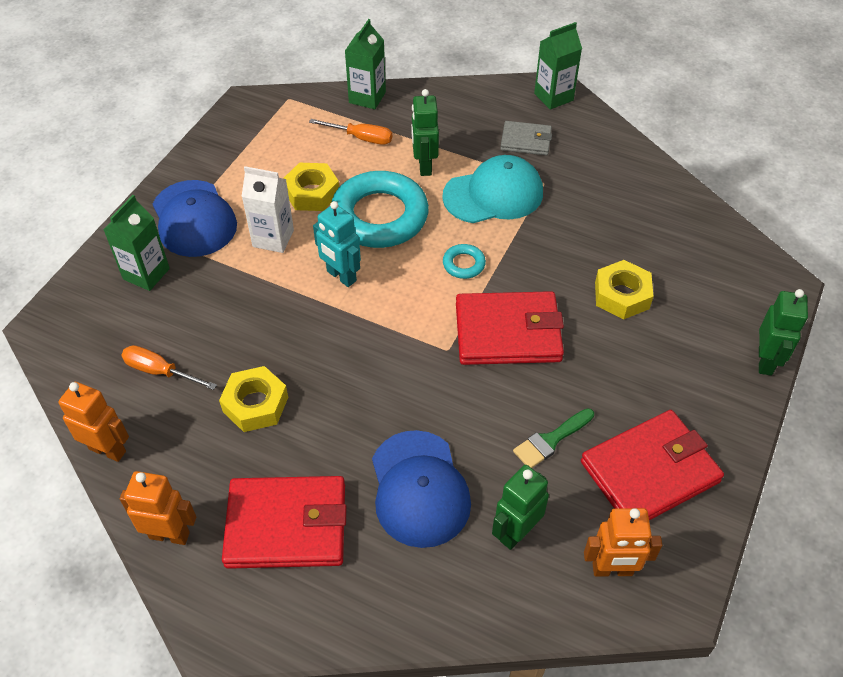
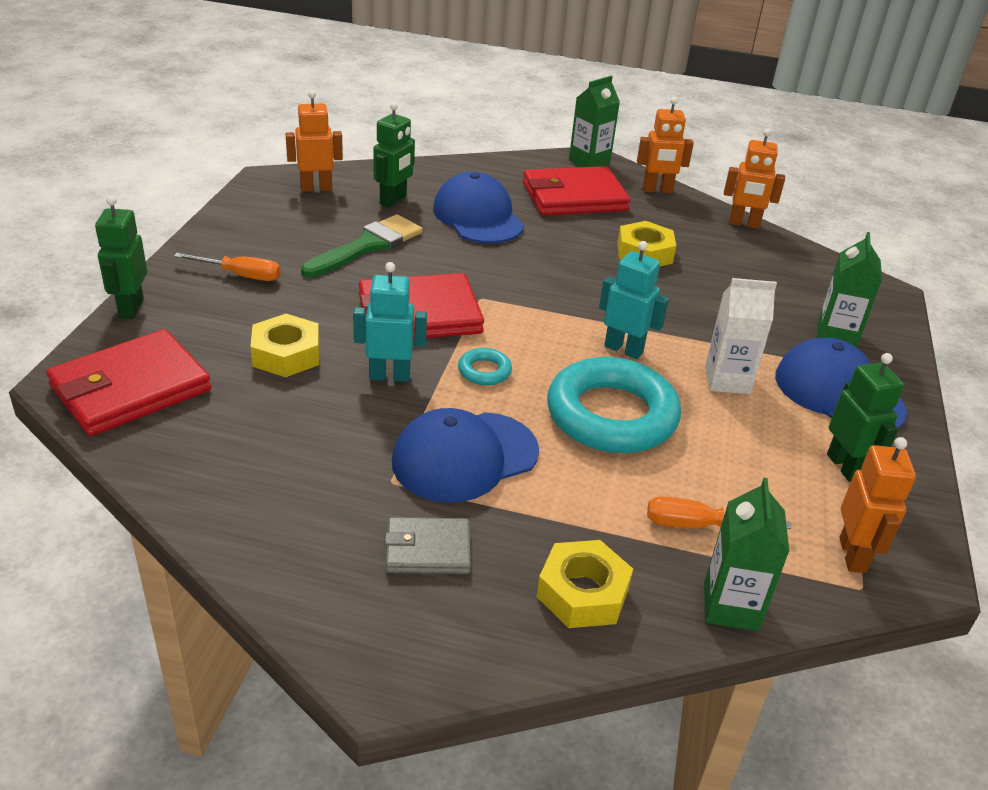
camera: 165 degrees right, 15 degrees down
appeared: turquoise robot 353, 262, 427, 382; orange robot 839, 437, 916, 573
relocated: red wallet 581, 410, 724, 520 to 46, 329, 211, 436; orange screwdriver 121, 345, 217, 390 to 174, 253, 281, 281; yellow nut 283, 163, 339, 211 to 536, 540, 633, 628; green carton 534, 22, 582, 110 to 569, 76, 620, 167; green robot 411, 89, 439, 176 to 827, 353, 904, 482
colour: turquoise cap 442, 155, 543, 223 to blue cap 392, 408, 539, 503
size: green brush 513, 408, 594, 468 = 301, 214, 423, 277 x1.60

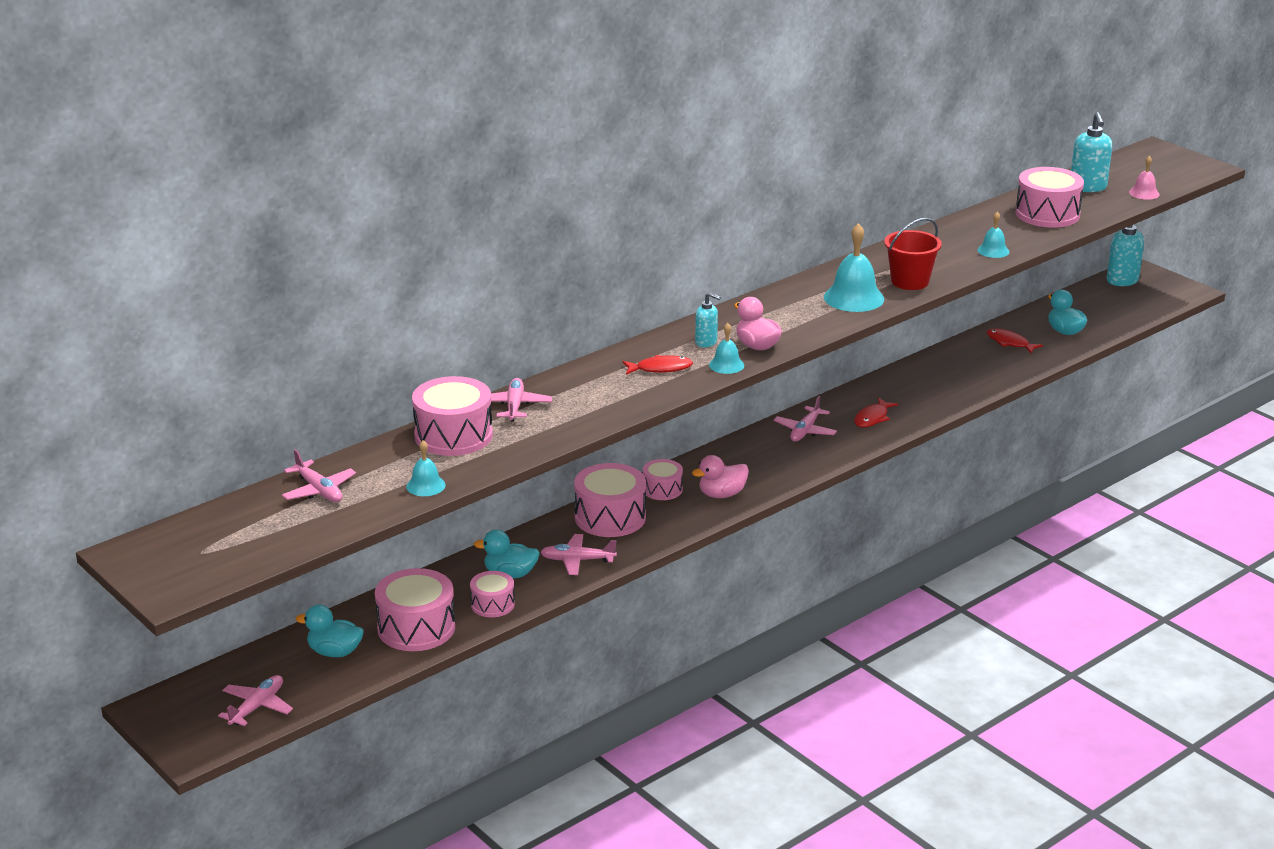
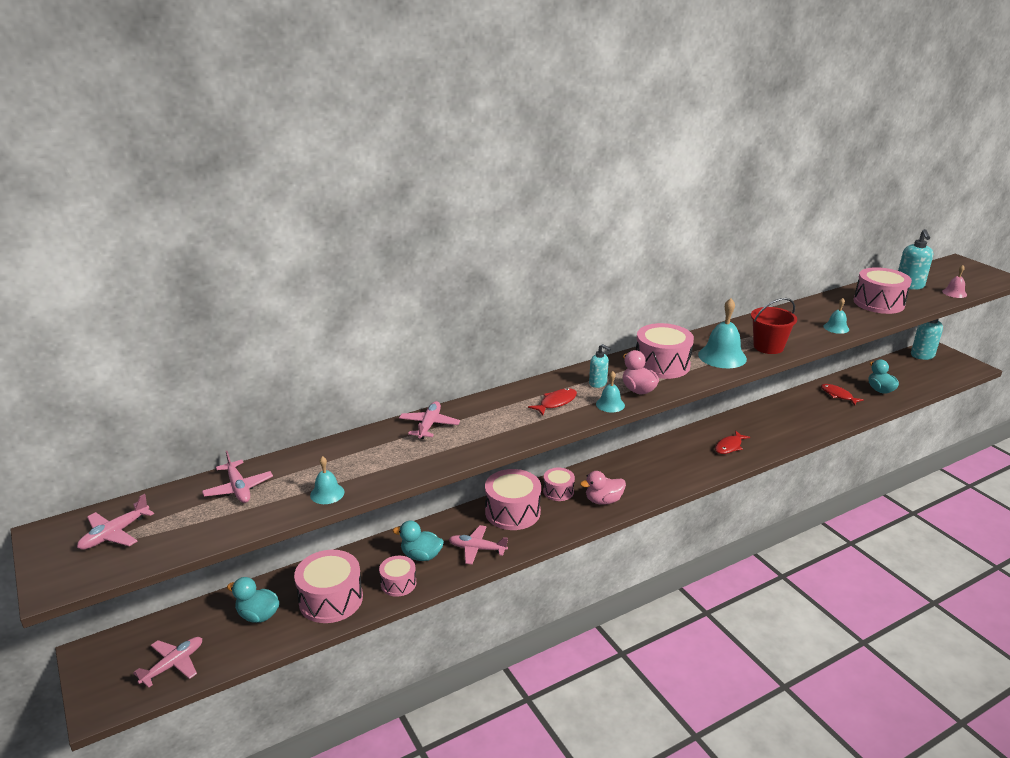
camera: 10 degrees right, 0 degrees up
relocated: pink plane 774, 396, 837, 441 to 77, 494, 154, 550; pink drum 412, 376, 493, 456 to 636, 323, 694, 379
spun: red fish 622, 355, 693, 375 = 528, 388, 577, 415 45 degrees counterclockwise

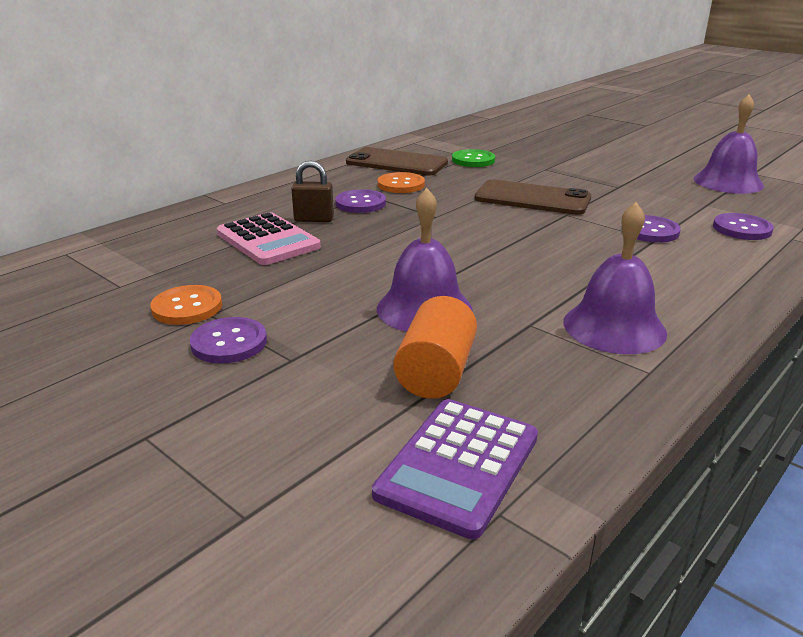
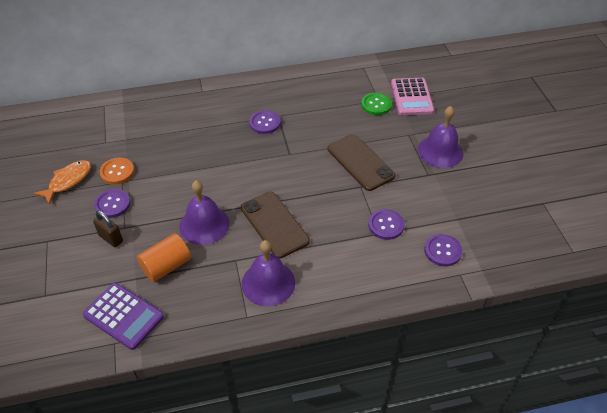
camera: 35 degrees right, 20 degrees up
missing: orange button 378, 172, 425, 193
appeared: orange fish 33, 160, 91, 205
relocated: brown padlock 291, 160, 334, 222 to 93, 211, 123, 247; brown phone 346, 147, 448, 176 to 241, 192, 310, 259; pink calculator 217, 212, 321, 265 to 391, 78, 434, 115; purple bell 694, 94, 764, 194 to 418, 106, 463, 168
spun: purple calculator 372, 399, 538, 539 = 83, 283, 164, 350 120 degrees counterclockwise

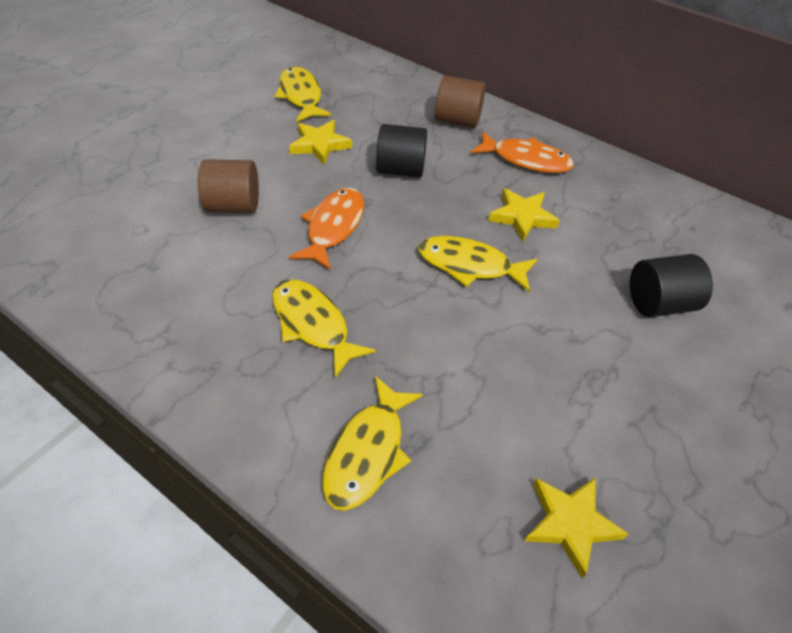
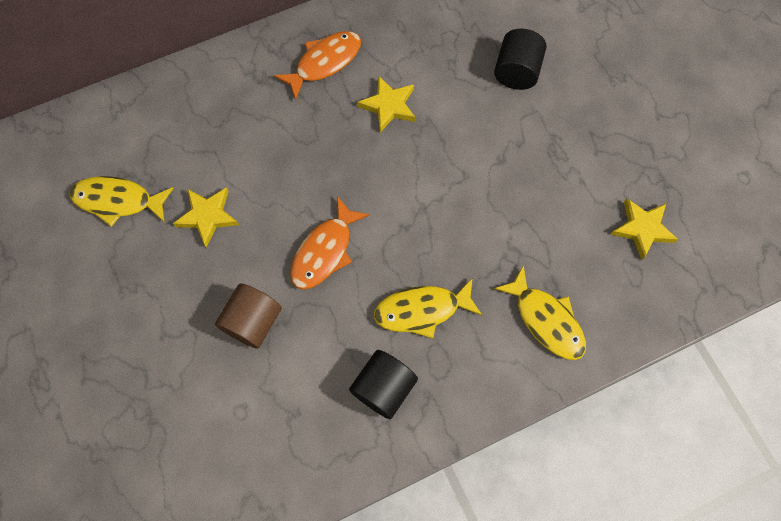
camera: 60 degrees left, 20 degrees up
missing: yellow fish 418, 236, 537, 292; brown cylinder 435, 76, 486, 128
relocated: black cylinder 376, 124, 427, 177 to 349, 350, 418, 419
spun: orange fish 289, 188, 365, 270 = 290, 197, 370, 290 105 degrees counterclockwise

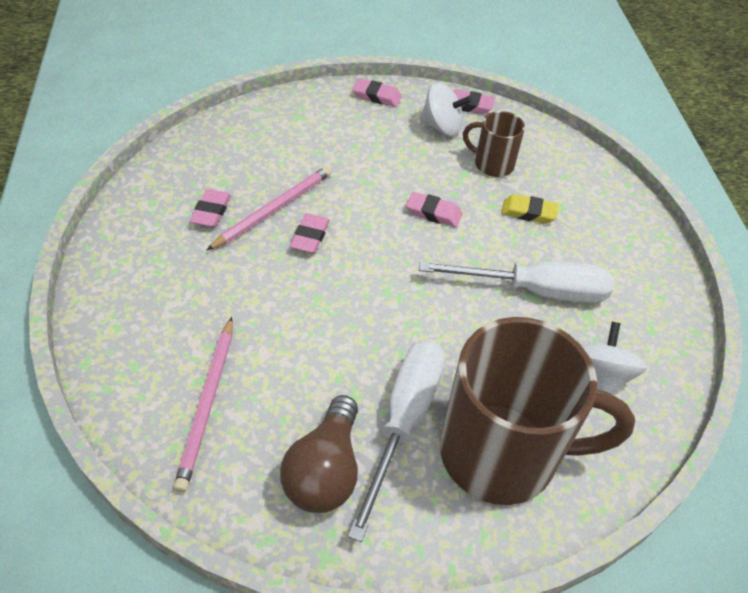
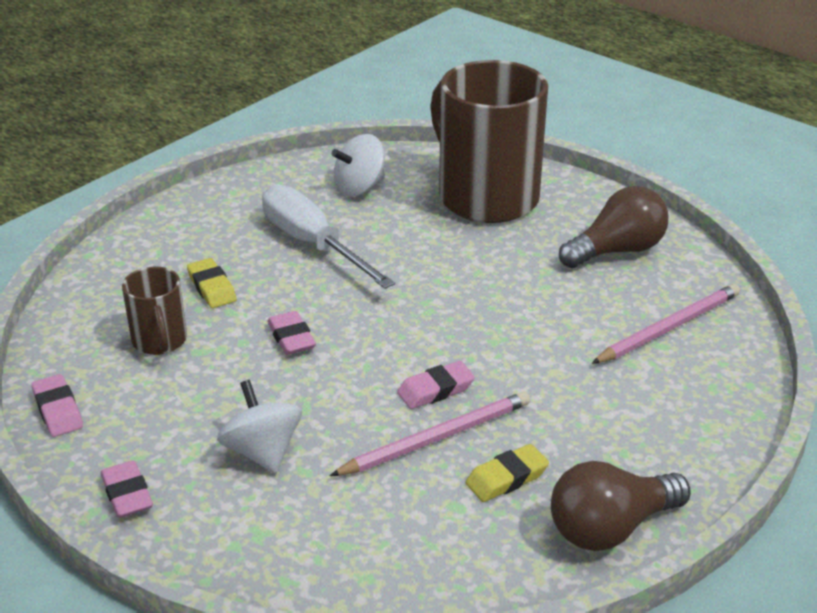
camera: 130 degrees left, 15 degrees down
missing: white screwdriver 348, 340, 445, 542
appeared: brown light bulb 551, 461, 691, 551
relocated: white spinning top 420, 82, 472, 136 to 217, 380, 302, 473
colour: pink eraser 190, 189, 231, 227 to yellow eraser 465, 444, 549, 502
spun: pink pencil 206, 166, 332, 251 = 330, 391, 530, 476 150 degrees clockwise

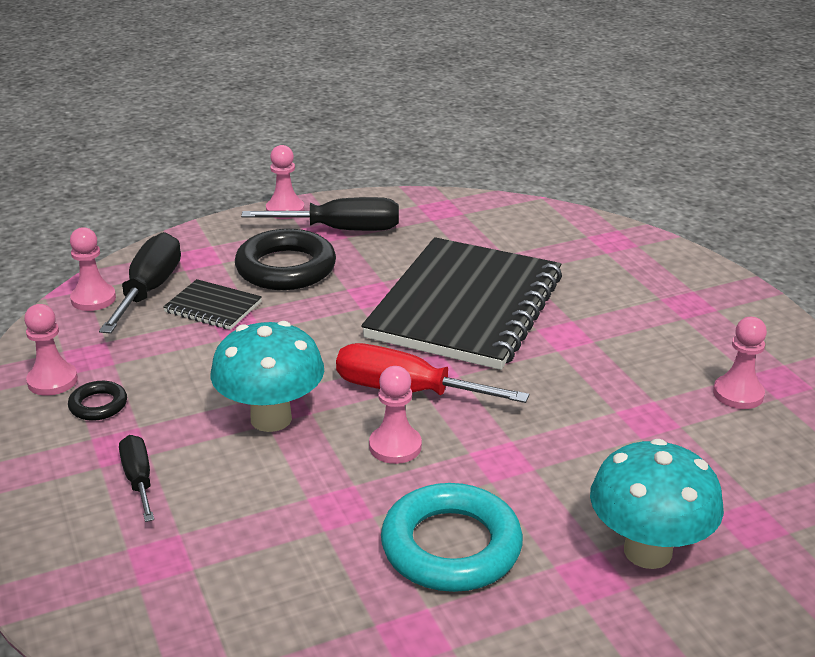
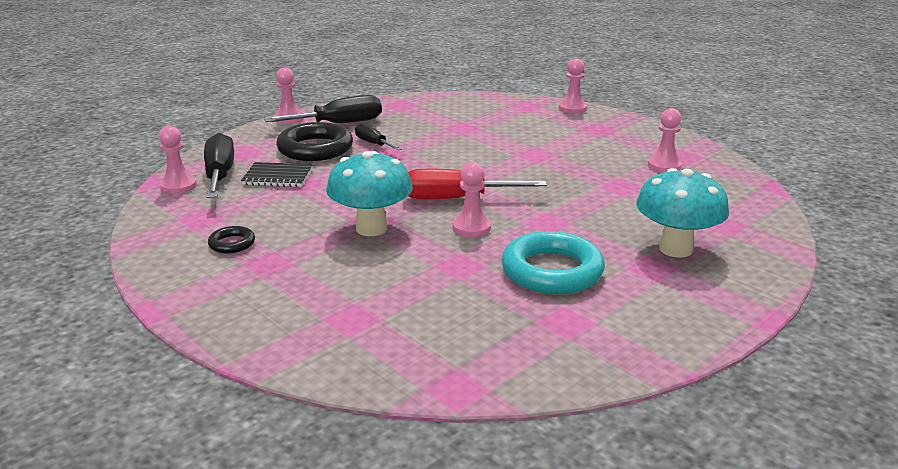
camera: 20 degrees left, 5 degrees down
missing: black notebook 361, 237, 562, 370
relocated: black screwdriver 119, 435, 154, 522 to 355, 123, 402, 151; pink pawn 24, 304, 78, 396 to 559, 59, 587, 114

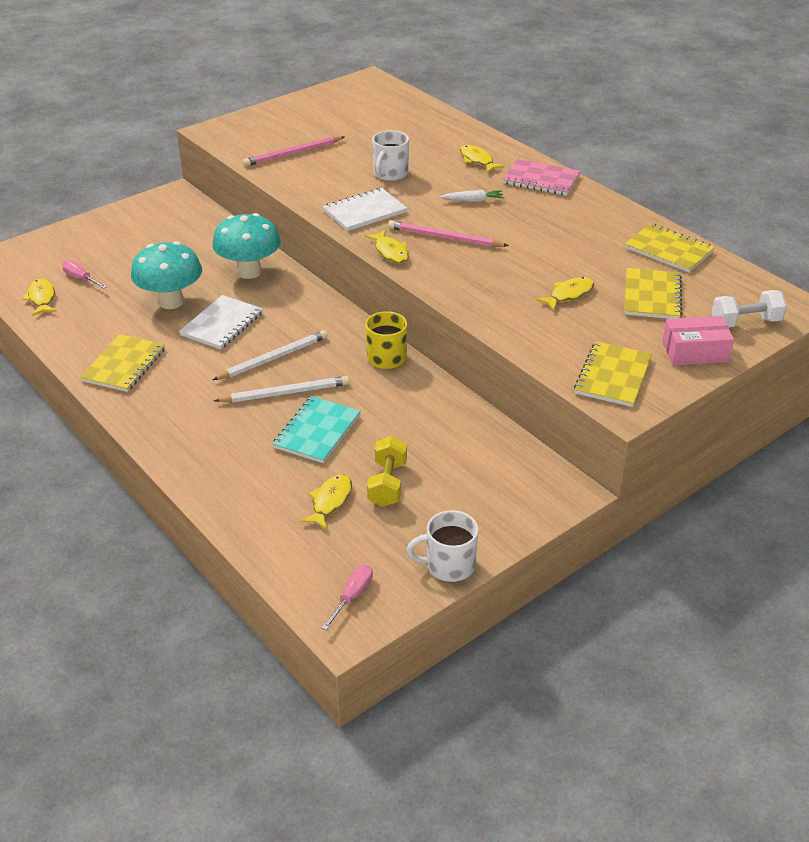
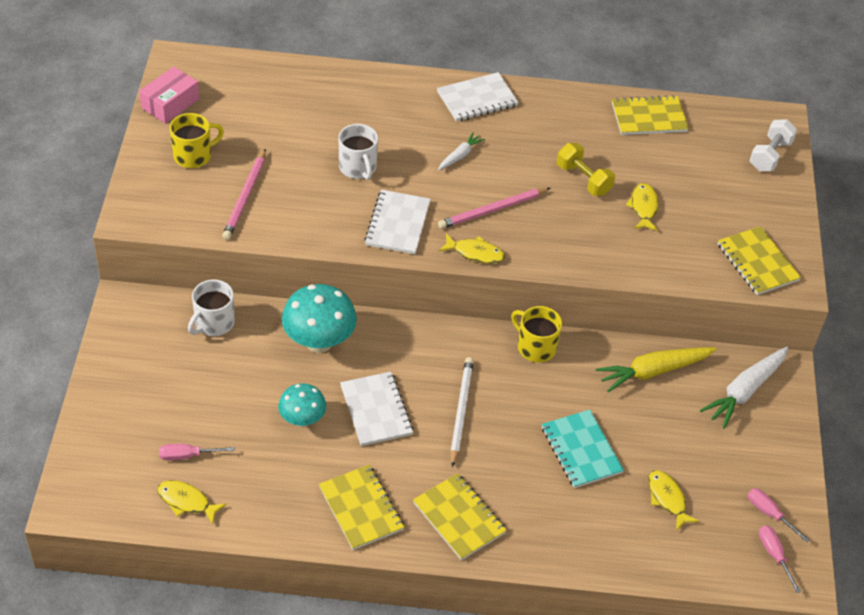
camera: 50 degrees left, 10 degrees up
missing: white pencil 214, 376, 349, 402; yellow fish 460, 145, 505, 173
appeared: yellow mug 170, 113, 224, 168; yellow carrot 596, 347, 717, 392; white carrot 700, 347, 788, 429; pink screwdriver 748, 488, 810, 543
relocated: pink box 662, 316, 734, 365 to 139, 67, 199, 124; white mug 407, 510, 478, 582 to 188, 280, 235, 336; yellow notebook 624, 268, 682, 319 to 413, 473, 507, 560; yellow dumbbell 367, 436, 407, 507 to 557, 143, 615, 196
colour: pink notebook 503, 159, 580, 196 to white notebook 437, 72, 519, 122
size: turquoise mushroom 131, 241, 202, 309 = 278, 383, 326, 427 x0.62

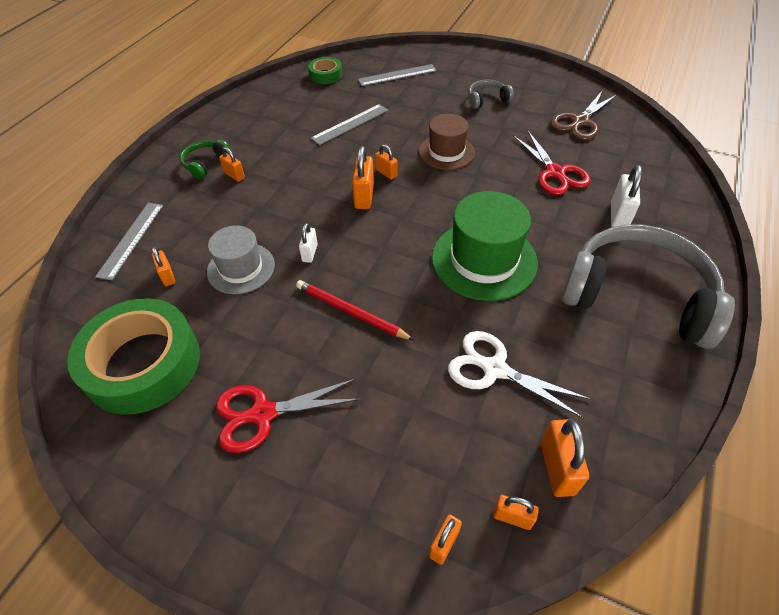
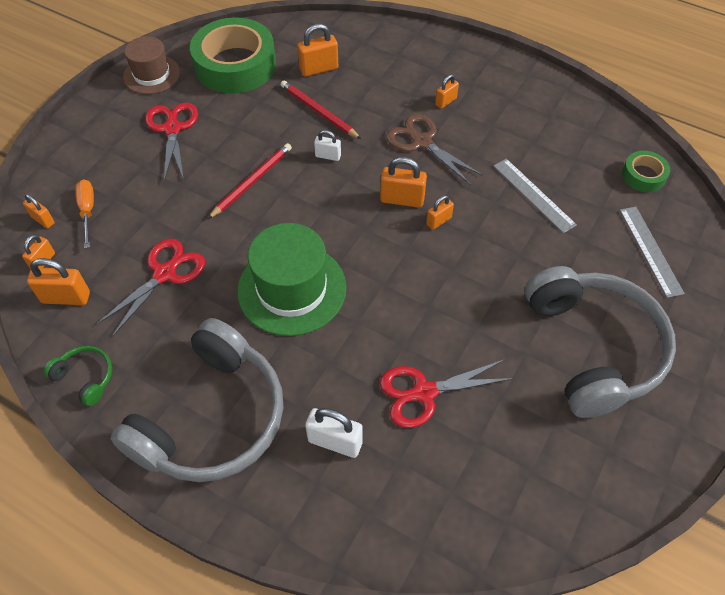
camera: 95 degrees right, 5 degrees up
missing: grey ruler 95, 203, 163, 280
appeared: orange screwdriver 75, 179, 94, 248
relocated: green headphones 180, 139, 231, 179 to 44, 346, 112, 406; brown hat 419, 114, 475, 170 to 123, 36, 180, 94; brown scissors 550, 90, 618, 140 to 386, 114, 483, 185
exchanged: grey hat 207, 225, 275, 294 to red pencil 281, 81, 361, 139
colour: white scissors 448, 331, 591, 419 to red scissors 96, 238, 205, 337
size: orange padlock 152, 247, 175, 286 = 297, 24, 338, 77 x1.64; grey headphones 468, 80, 514, 109 = 525, 266, 676, 418 x2.44

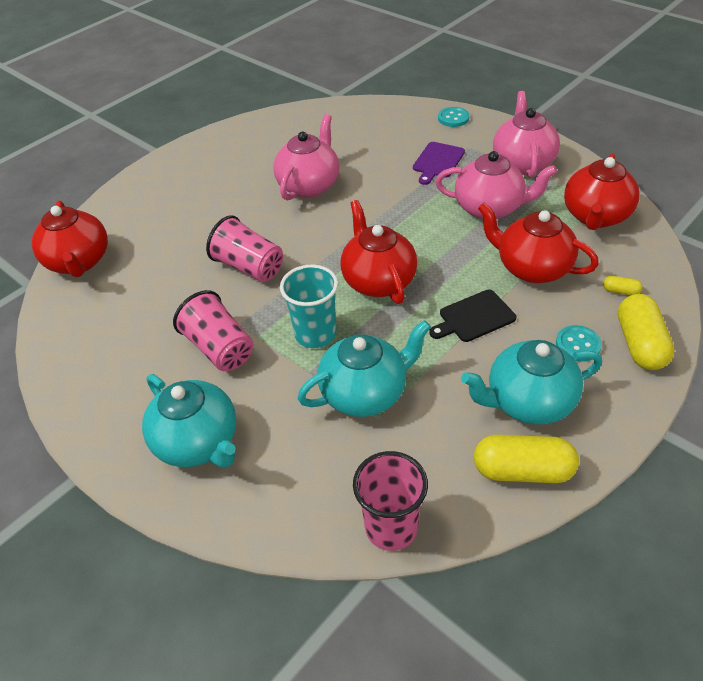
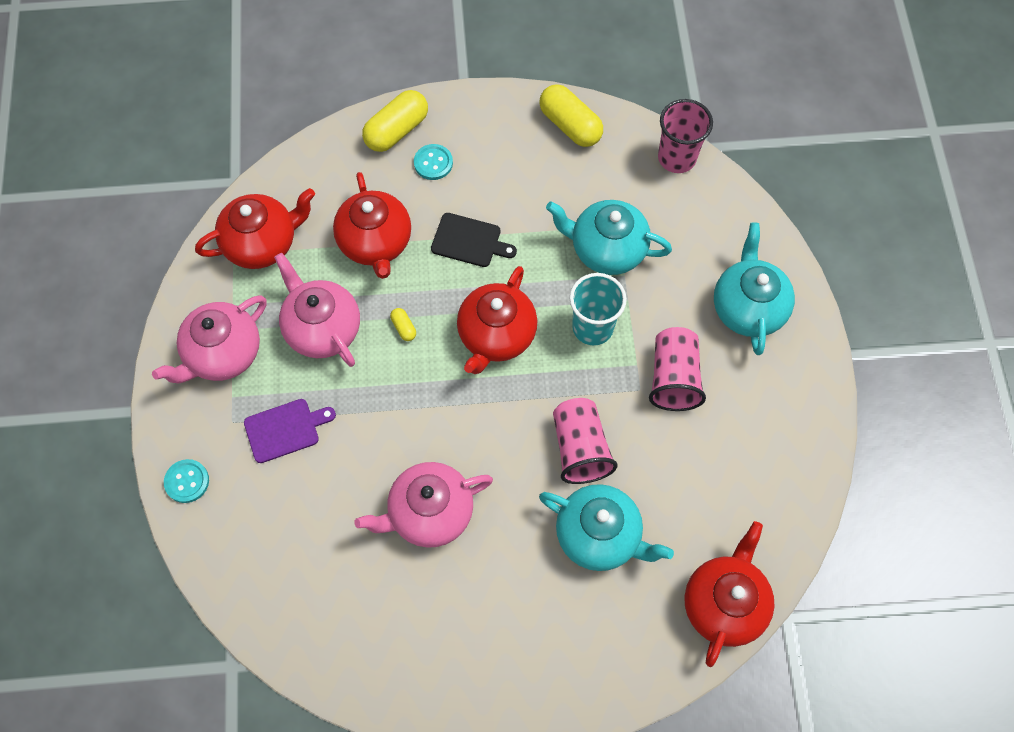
camera: 140 degrees left, 20 degrees up
relocated: yellow capsule 603, 276, 642, 295 to 390, 308, 416, 341; turquoise teapot 461, 340, 602, 425 to 539, 484, 674, 571

